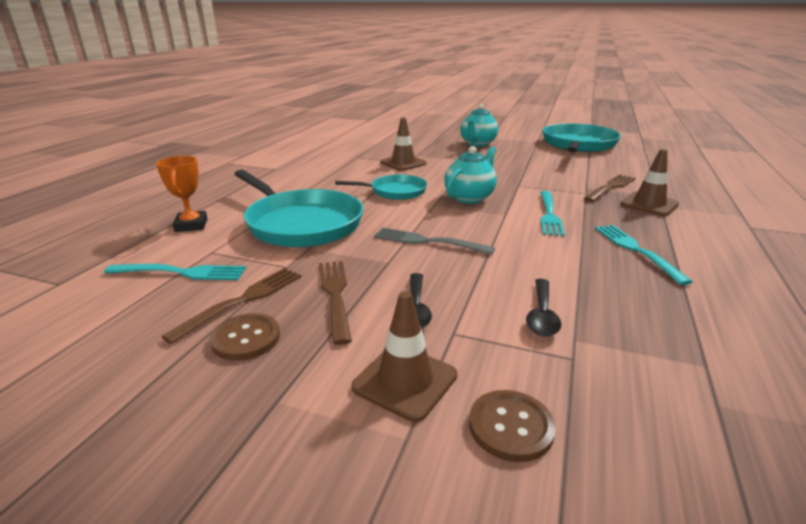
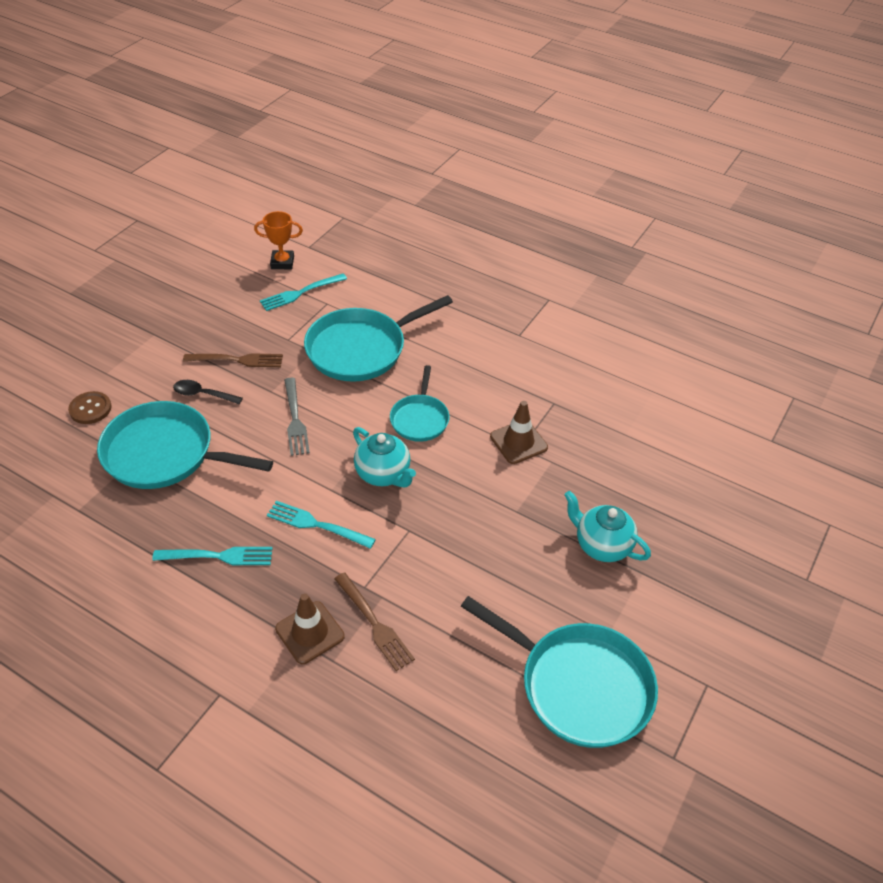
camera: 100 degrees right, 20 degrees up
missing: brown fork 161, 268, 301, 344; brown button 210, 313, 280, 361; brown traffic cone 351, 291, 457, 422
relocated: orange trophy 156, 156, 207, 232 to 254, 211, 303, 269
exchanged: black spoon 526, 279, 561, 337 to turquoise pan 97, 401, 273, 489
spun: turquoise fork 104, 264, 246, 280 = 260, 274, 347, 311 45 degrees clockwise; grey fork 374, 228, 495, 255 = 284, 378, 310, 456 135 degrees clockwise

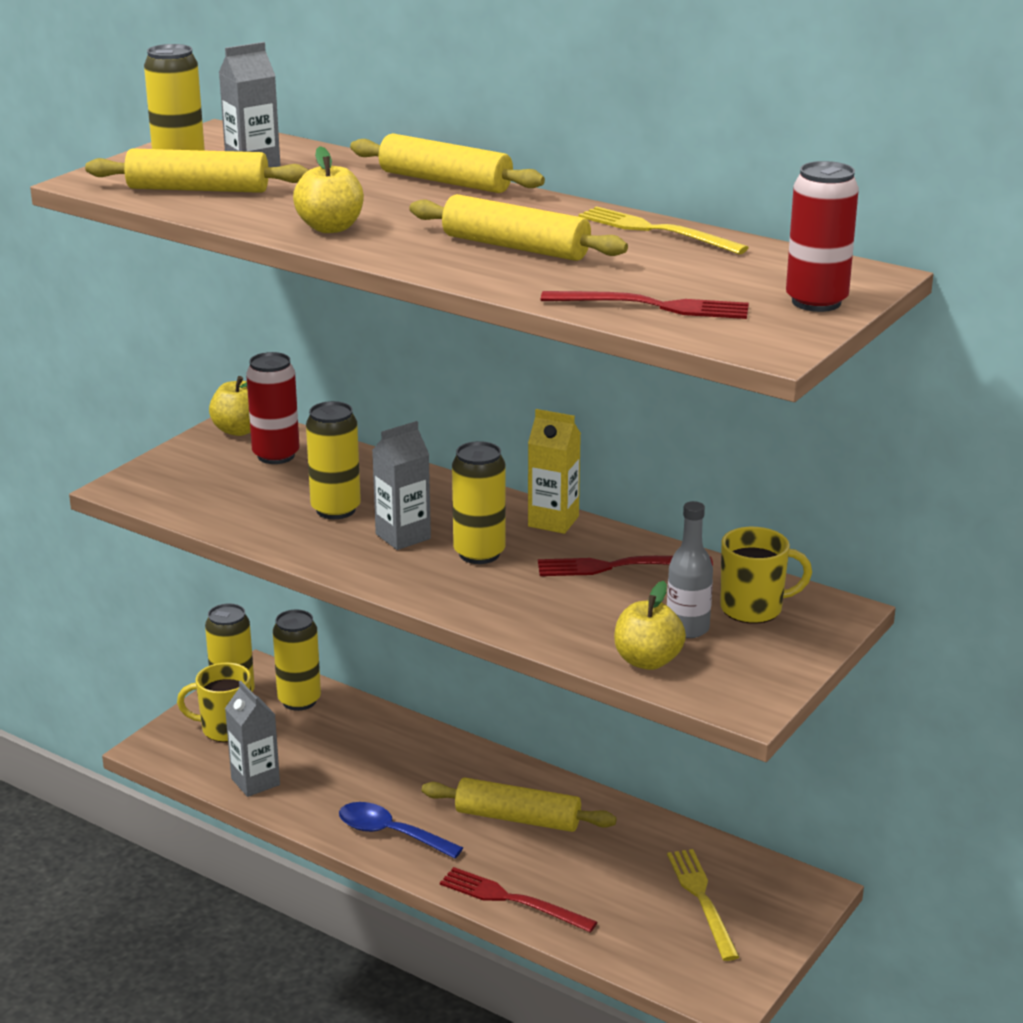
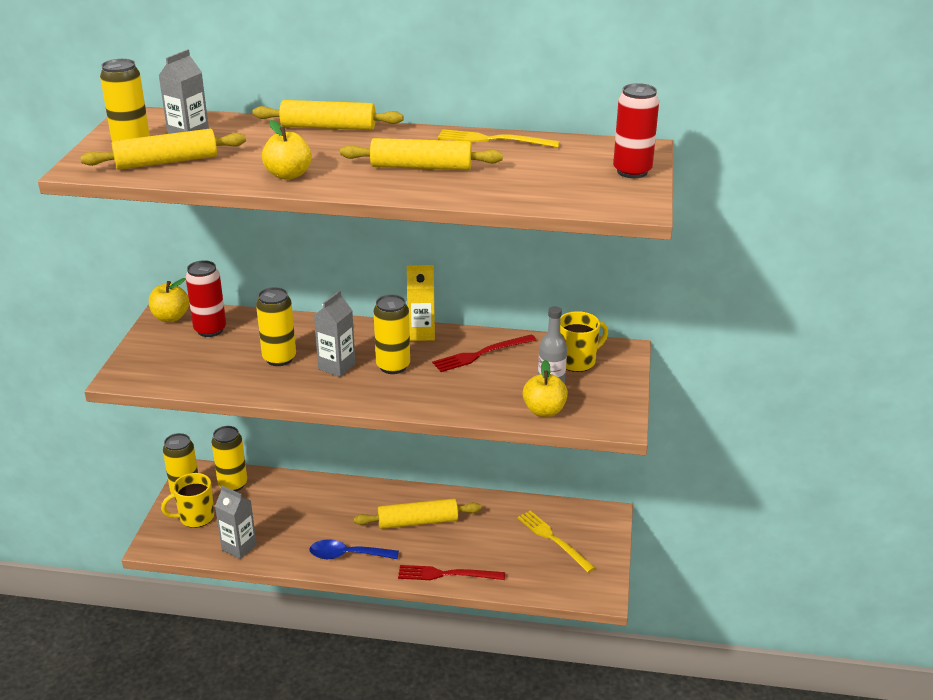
camera: 25 degrees left, 5 degrees up
missing: red fork 541, 291, 749, 319

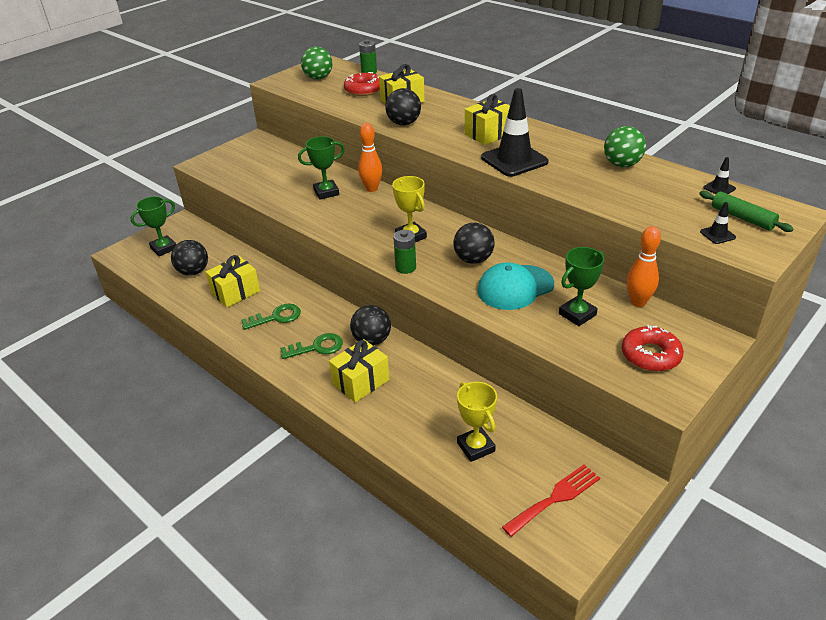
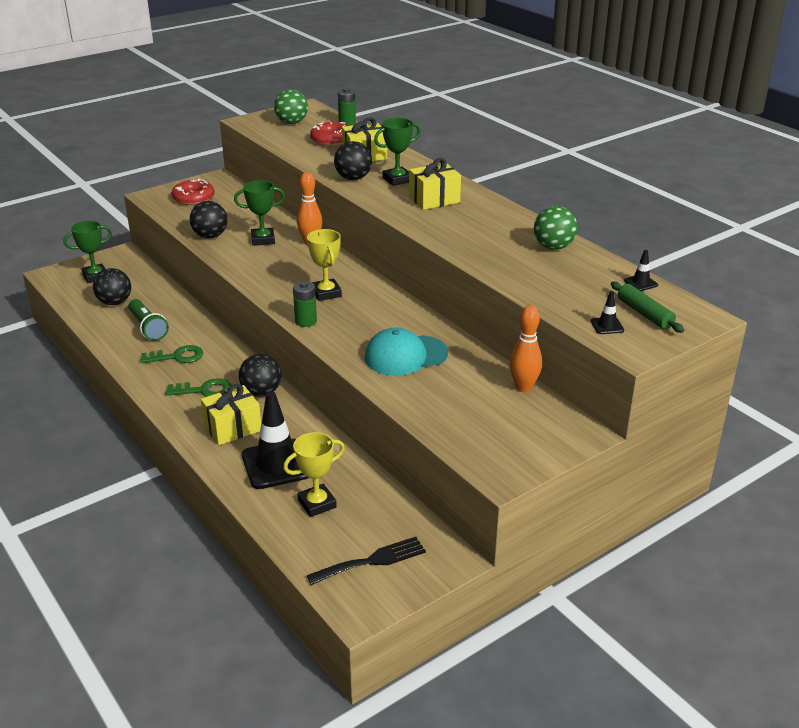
camera: 10 degrees right, 5 degrees down
relocated: red donut 622, 325, 684, 372 to 172, 179, 215, 205; black ball 453, 223, 495, 264 to 190, 201, 228, 238; black traffic cone 481, 88, 549, 177 to 242, 391, 308, 489; green trophy 559, 247, 605, 326 to 374, 118, 421, 186
exchanged: yellow gift 206, 255, 260, 308 to green flashlight 128, 299, 169, 341
colour: red fork 502, 464, 600, 537 to black fork 307, 537, 426, 585
spun: yellow trophy 457, 382, 497, 462 = 283, 432, 345, 517 75 degrees clockwise

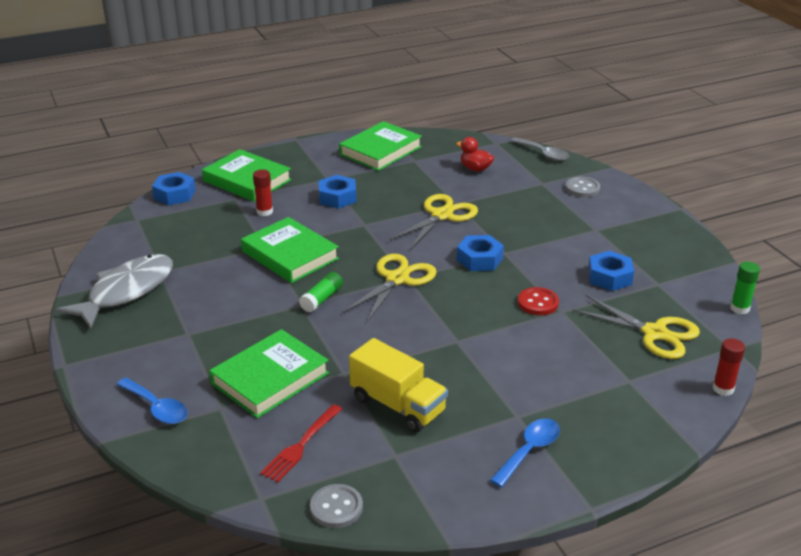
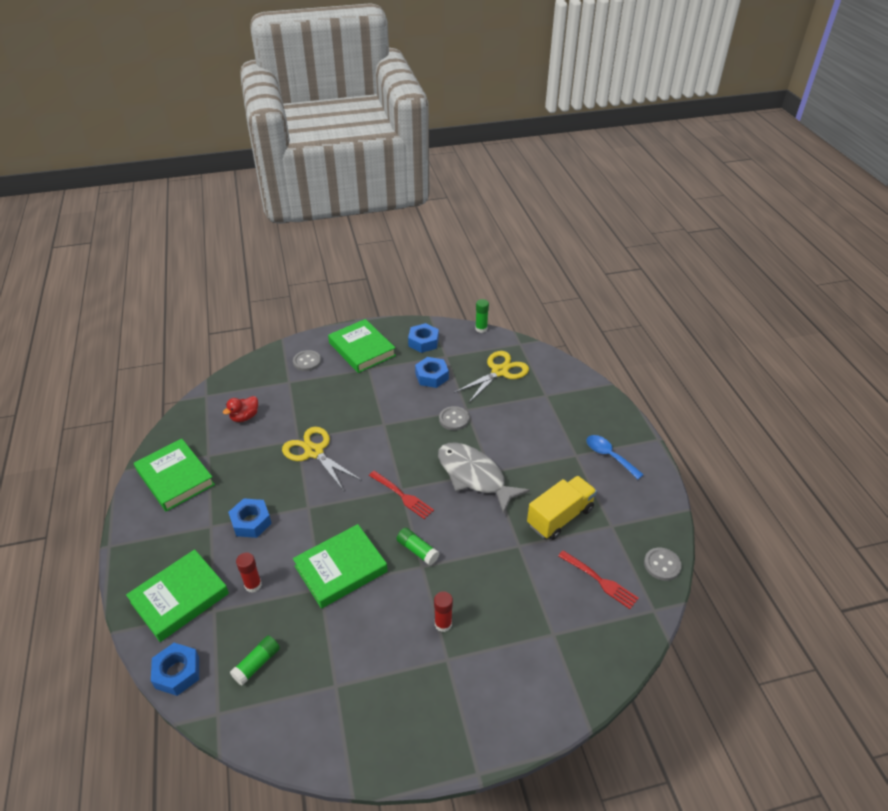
camera: 80 degrees left, 10 degrees up
missing: blue spoon 116, 378, 188, 424; grey spoon 510, 137, 569, 161
appeared: green glue stick 230, 635, 280, 686
relocated: green book 209, 329, 329, 418 to 328, 319, 396, 373; blue nut 457, 235, 504, 271 to 408, 323, 439, 353; red glue stick 713, 338, 745, 396 to 434, 591, 453, 632; grey fish 56, 254, 173, 329 to 438, 443, 530, 514
exchanged: yellow scissors 343, 254, 437, 322 to red fork 369, 471, 434, 519
colour: red button 518, 287, 559, 315 to grey button 439, 406, 469, 430

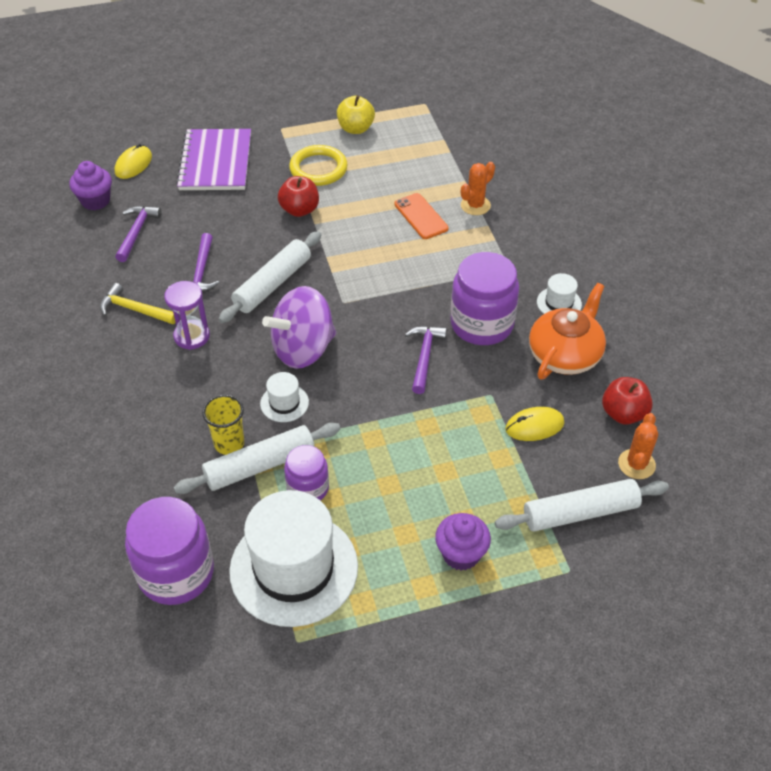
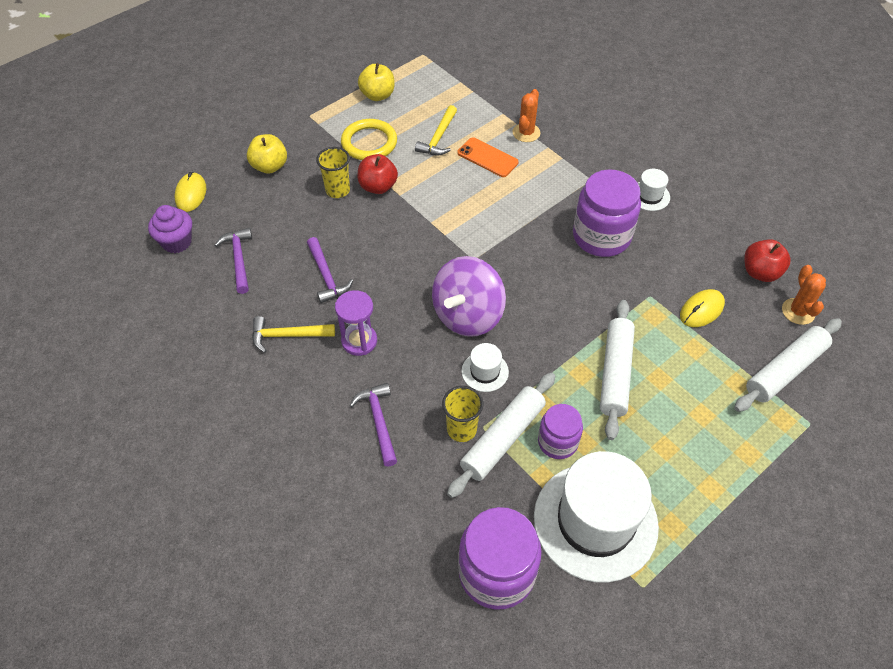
camera: 25 degrees left, 5 degrees up
missing: purple cupcake 435, 513, 491, 571; orange teapot 529, 283, 606, 380
appeared: yellow cup 316, 147, 350, 198; yellow hammer 415, 105, 457, 155
relocated: purple hammer 405, 326, 447, 394 to 349, 383, 397, 466; white rolling pin 219, 231, 321, 323 to 600, 300, 635, 440
exchanged: purple notebook 176, 129, 251, 190 to yellow apple 247, 134, 287, 174

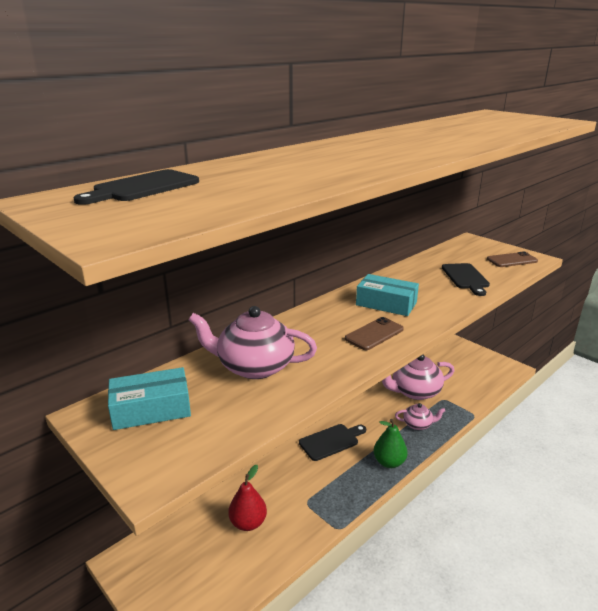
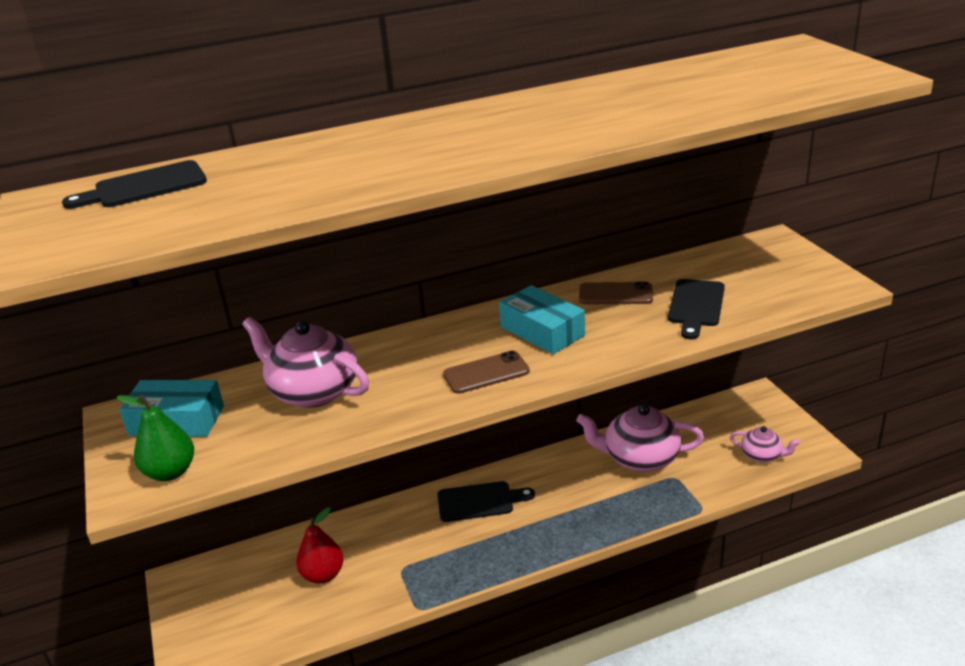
camera: 25 degrees right, 5 degrees up
relocated: green pear 374, 419, 408, 468 to 117, 395, 194, 481; brown phone 487, 251, 538, 267 to 579, 281, 653, 304; pink teapot 395, 403, 445, 430 to 730, 426, 800, 463

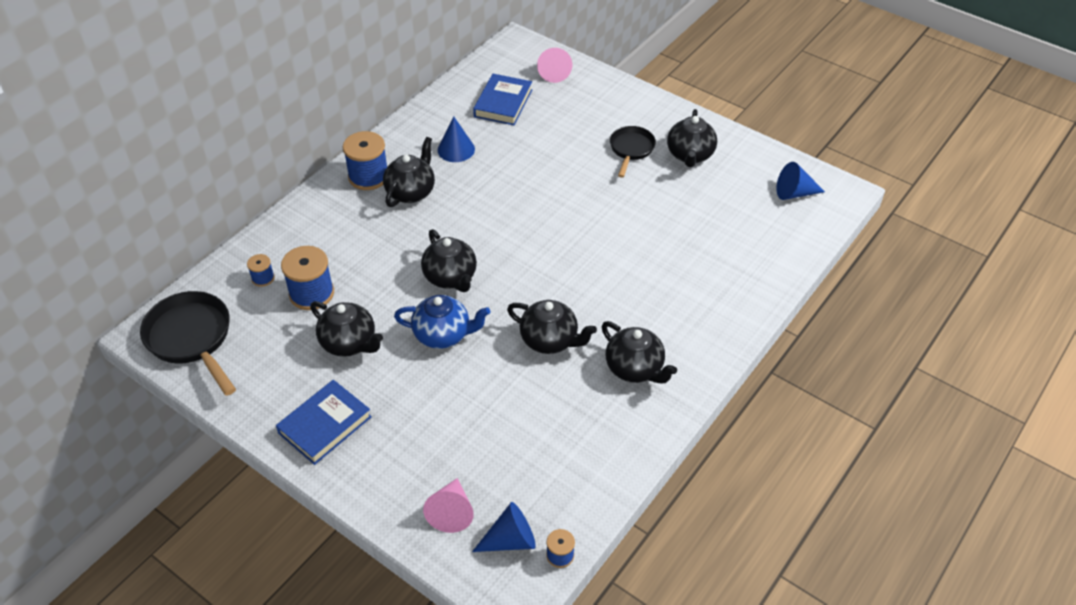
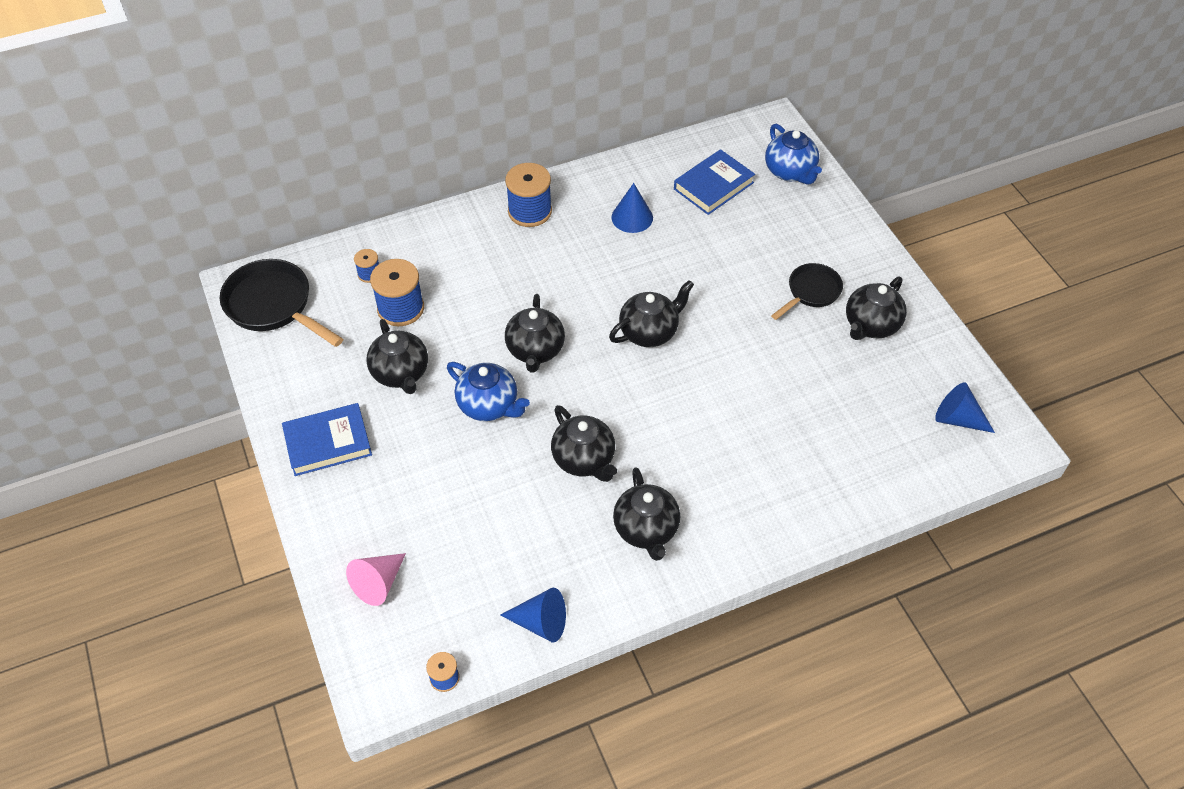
camera: 30 degrees right, 5 degrees up
relocated: blue cone 472, 502, 536, 552 to 500, 588, 566, 642; black teapot 383, 137, 435, 207 to 609, 280, 694, 347
exchanged: pink cone 537, 48, 572, 83 to blue teapot 765, 124, 822, 185
spun: black pan 140, 291, 236, 396 = 220, 259, 343, 347 45 degrees counterclockwise

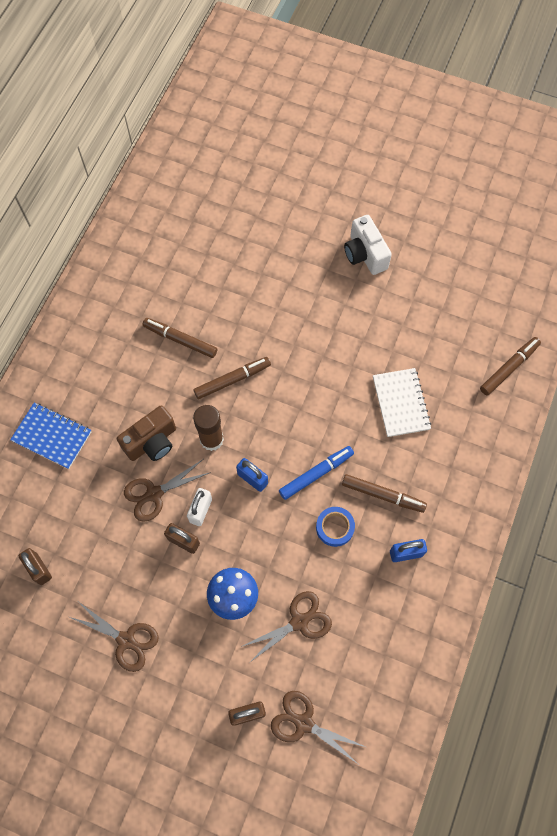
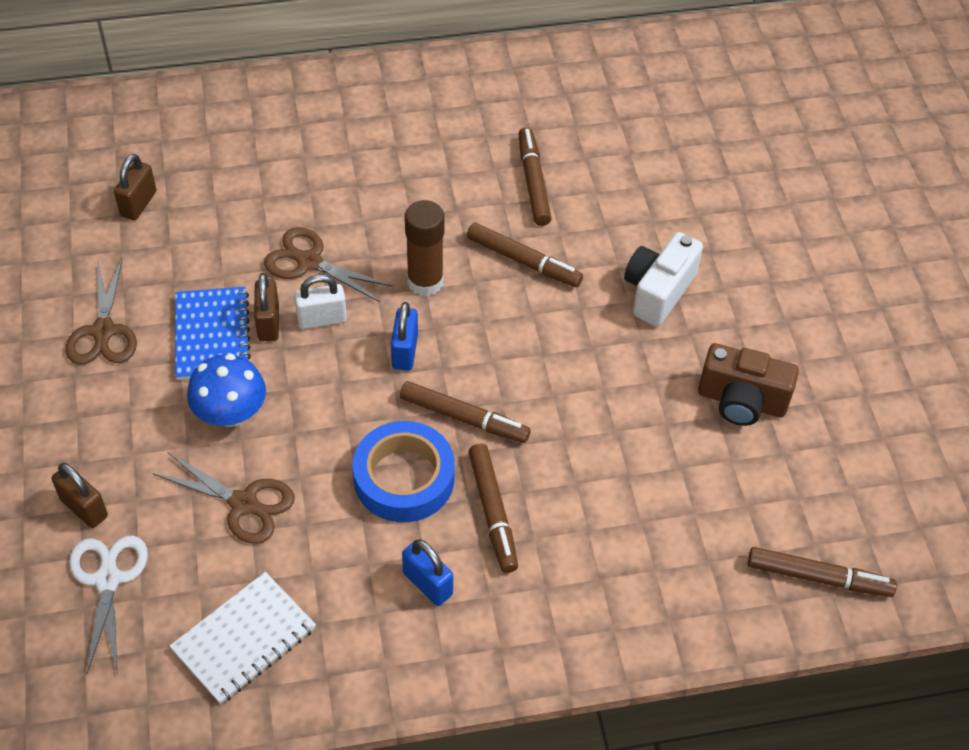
camera: 55 degrees right, 15 degrees down
relocated: white notebook 373, 368, 431, 437 to 170, 572, 316, 704; blue notebook 10, 402, 91, 469 to 175, 287, 251, 380; white camera 344, 215, 392, 275 to 624, 232, 703, 327; brown camera 117, 405, 176, 461 to 698, 343, 799, 426
colour: brown scissors 271, 691, 366, 764 to white scissors 69, 536, 148, 675; blue marker 279, 446, 354, 500 to brown marker 400, 381, 531, 443
size: blue tape 316, 507, 355, 547 = 353, 421, 455, 522 x1.63

